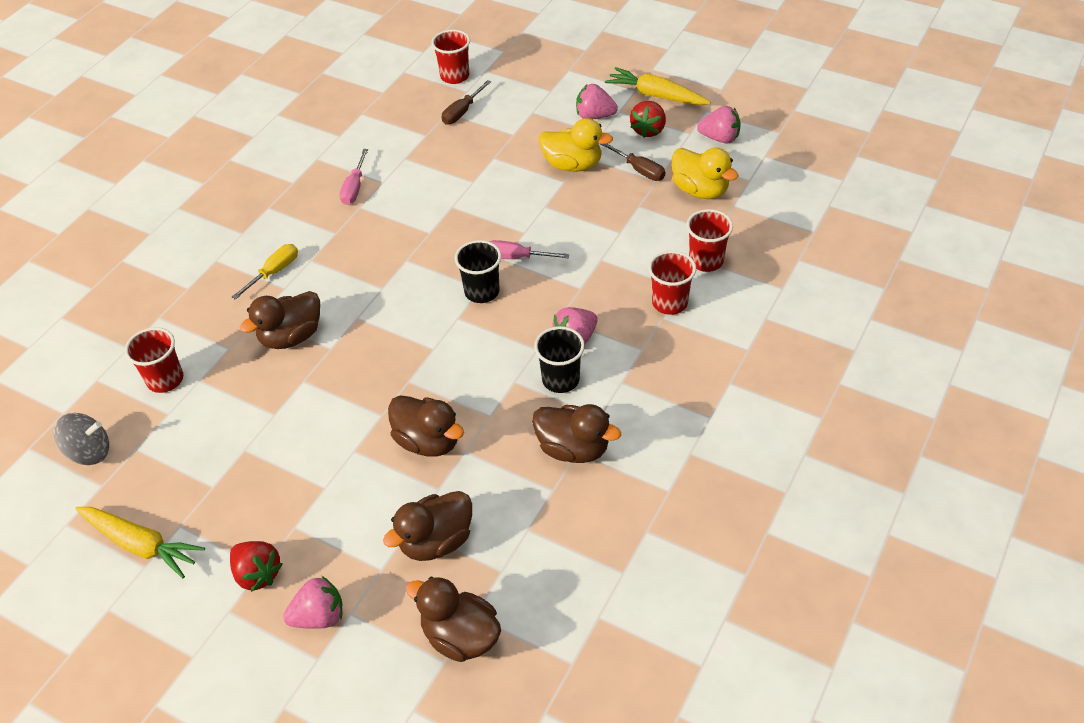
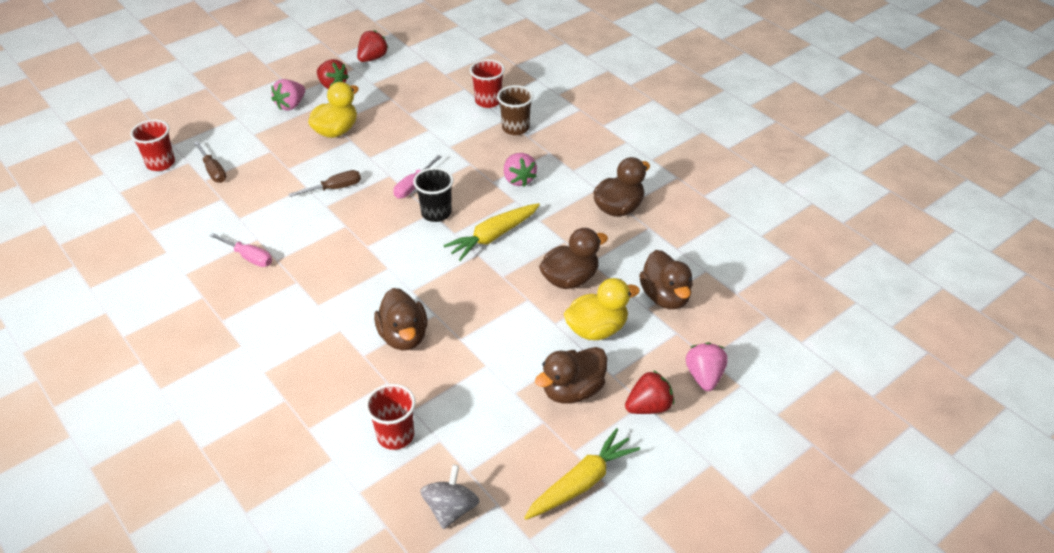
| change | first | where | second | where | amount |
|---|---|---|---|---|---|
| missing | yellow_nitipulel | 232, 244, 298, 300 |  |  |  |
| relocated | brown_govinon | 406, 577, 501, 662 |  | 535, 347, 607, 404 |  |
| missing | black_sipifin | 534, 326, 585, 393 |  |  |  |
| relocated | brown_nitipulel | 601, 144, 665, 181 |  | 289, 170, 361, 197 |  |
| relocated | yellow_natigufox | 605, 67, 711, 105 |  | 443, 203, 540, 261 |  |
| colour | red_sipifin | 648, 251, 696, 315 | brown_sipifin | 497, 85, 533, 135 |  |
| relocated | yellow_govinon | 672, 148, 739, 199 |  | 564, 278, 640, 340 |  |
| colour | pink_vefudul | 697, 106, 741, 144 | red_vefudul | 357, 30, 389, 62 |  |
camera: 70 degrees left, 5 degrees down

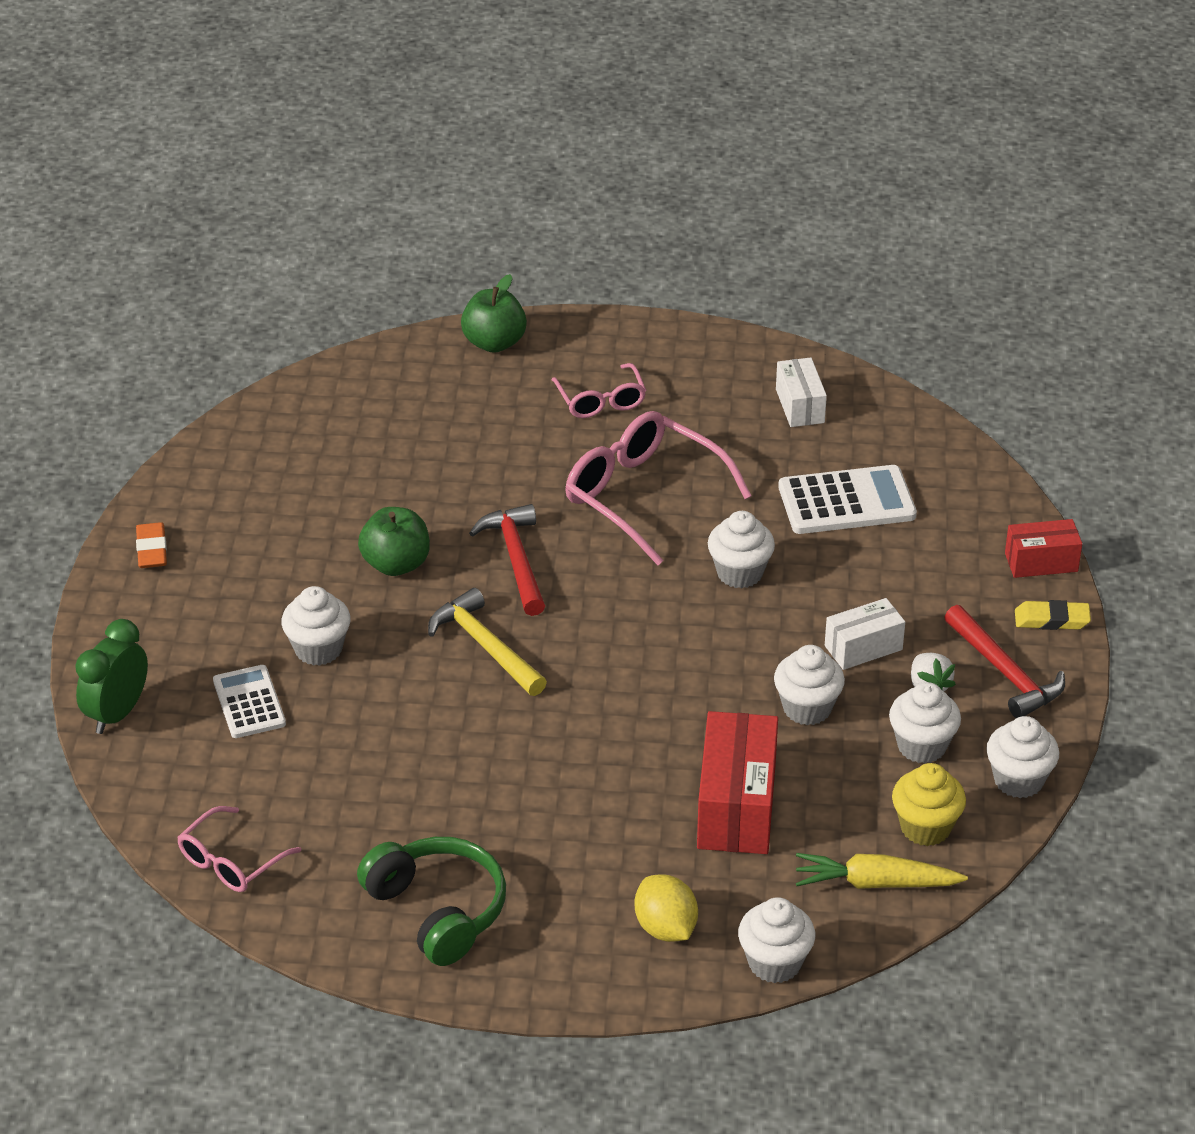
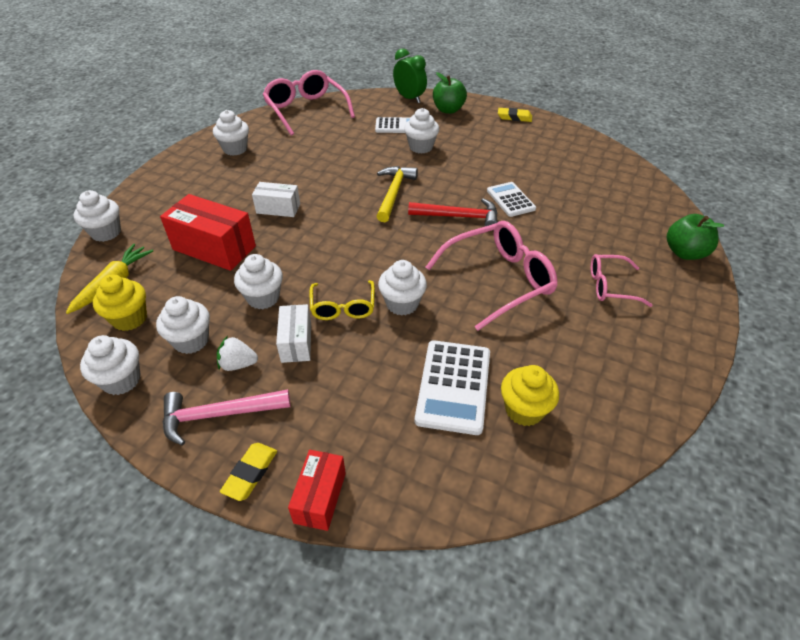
| change | first | where | second | where | amount |
|---|---|---|---|---|---|
| colour | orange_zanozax | 136, 522, 167, 568 | yellow_zanozax | 498, 108, 532, 122 |  |
| size | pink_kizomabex | 177, 806, 301, 892 |  | 262, 70, 355, 136 | x1.75 |
| exchanged | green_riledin | 357, 837, 506, 966 | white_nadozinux | 213, 110, 249, 156 |  |
| relocated | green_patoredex | 358, 507, 430, 576 |  | 433, 72, 467, 114 |  |
| spun | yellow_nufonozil | 428, 588, 547, 696 |  | 377, 166, 418, 222 | 60 degrees counterclockwise |
| missing | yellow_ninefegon | 635, 874, 698, 942 |  |  |  |
| relocated | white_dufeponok | 776, 357, 827, 427 |  | 252, 182, 300, 217 |  |
| colour | red_nufonozil | 944, 605, 1065, 718 | pink_nufonozil | 162, 389, 291, 446 |  |
| appeared |  |  | yellow_kizomabex | 310, 280, 375, 320 |  |
| appeared |  |  | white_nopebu | 487, 182, 536, 217 |  |
| appeared |  |  | yellow_nadozinux | 501, 365, 559, 426 |  |
camera: 110 degrees right, 5 degrees up

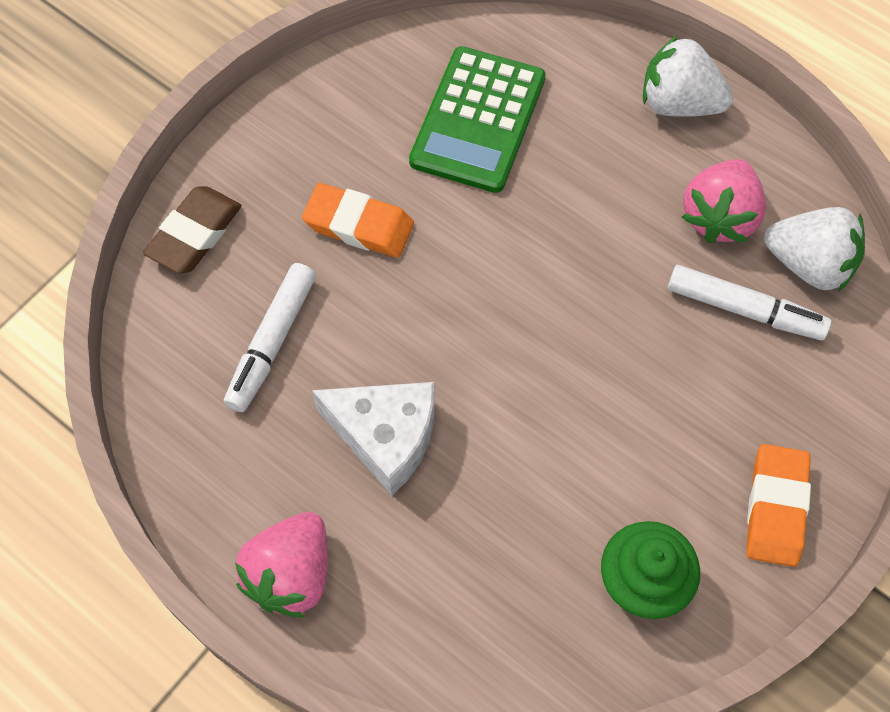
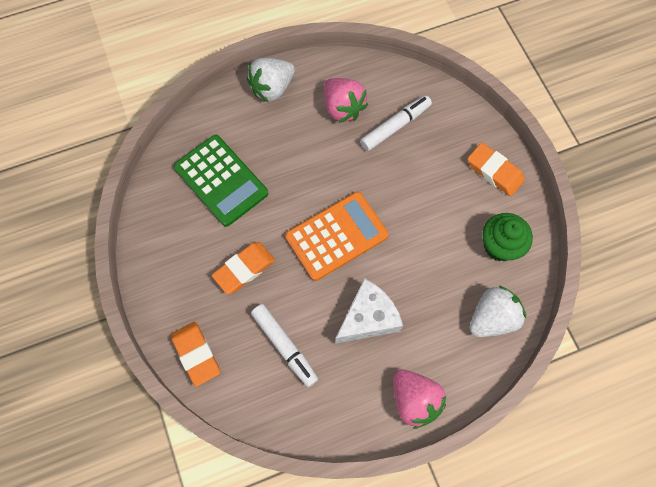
| change | first | where | second | where | amount |
|---|---|---|---|---|---|
| colour | brown_zanozax | 143, 186, 242, 274 | orange_zanozax | 171, 322, 220, 387 |  |
| relocated | white_vefudul | 764, 207, 865, 292 |  | 469, 285, 526, 337 |  |
| appeared |  |  | orange_nopebu | 285, 192, 389, 281 |  |
camera: 60 degrees left, 5 degrees up

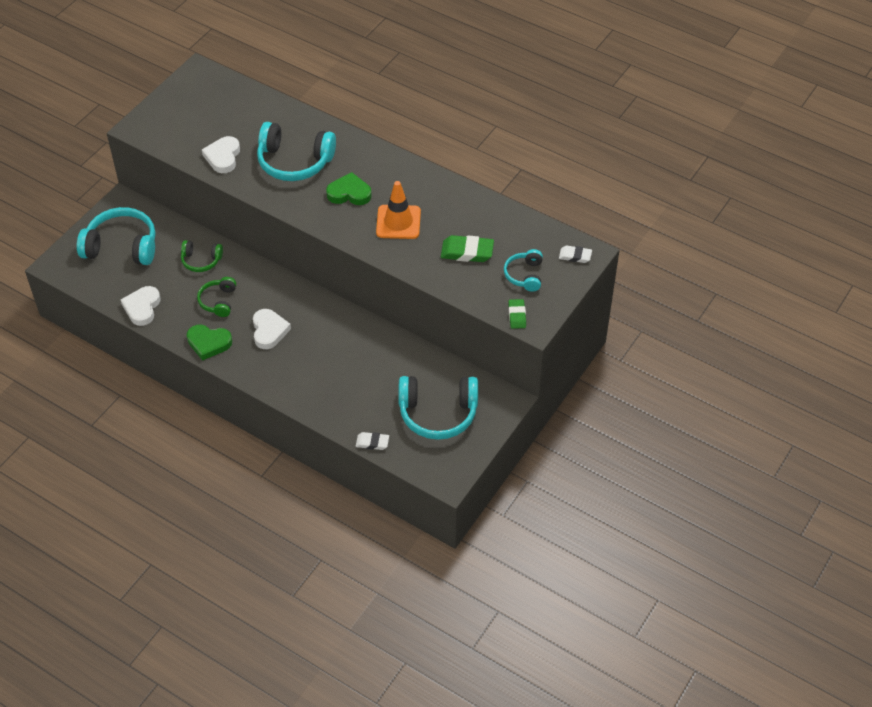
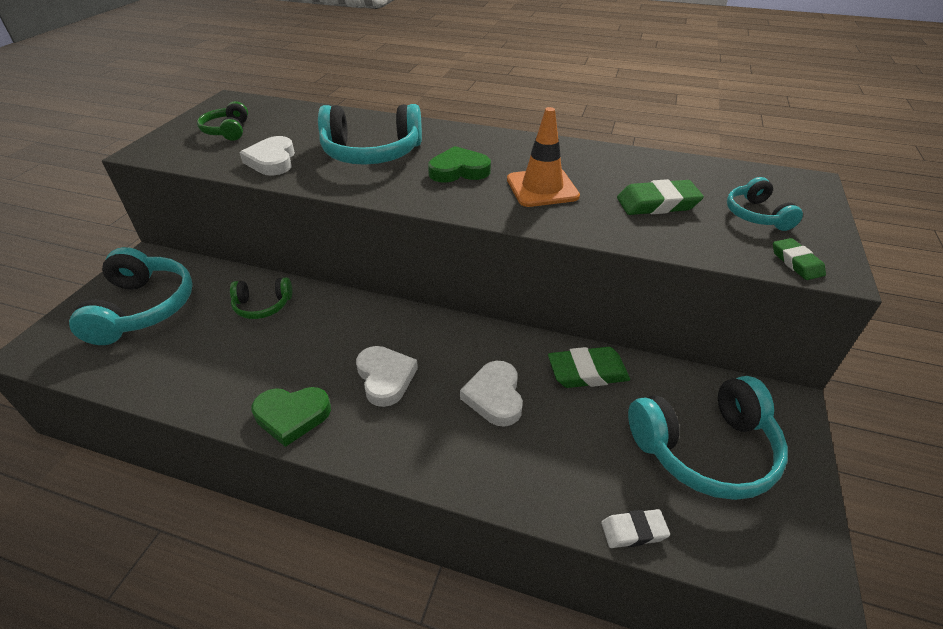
| change | first | where | second | where | amount |
|---|---|---|---|---|---|
| spun | turquoise_riledin | 77, 207, 156, 265 |  | 69, 247, 193, 345 | 90 degrees clockwise |
| relocated | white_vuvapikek | 121, 286, 161, 326 |  | 460, 361, 523, 427 |  |
| relocated | green_riledin | 197, 277, 236, 317 |  | 197, 101, 248, 141 |  |
| missing | white_zanozax | 559, 245, 592, 263 |  |  |  |
| appeared |  |  | green_zanozax | 548, 347, 630, 388 |  |
camera: 15 degrees left, 10 degrees down

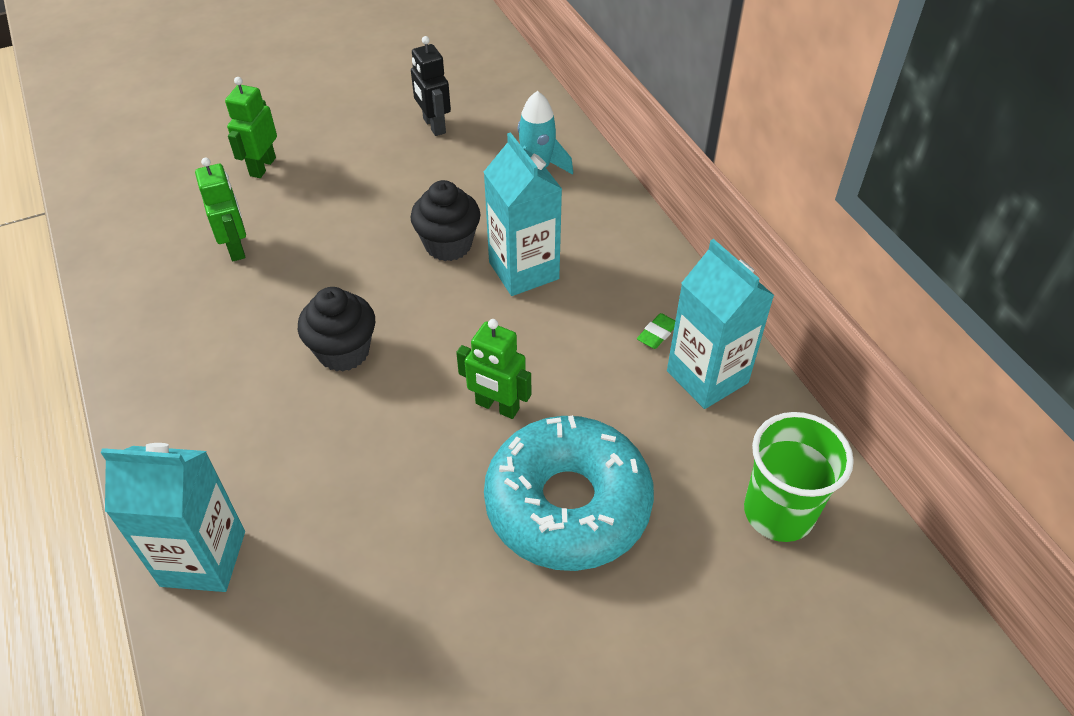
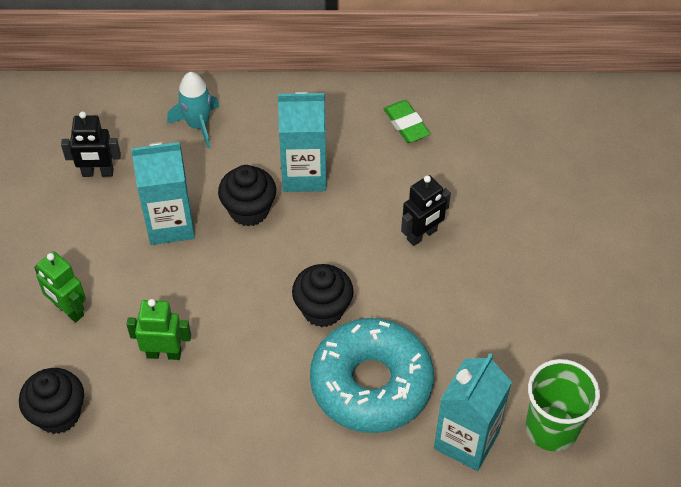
| change | first | where | second | where | amount |
|---|---|---|---|---|---|
| colour | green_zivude | 456, 319, 531, 419 | black_zivude | 401, 175, 451, 246 |  |
| relocated | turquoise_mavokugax | 484, 415, 654, 571 |  | 310, 318, 434, 433 |  |
| size | green_zanozax | 637, 313, 675, 349 |  | 384, 100, 430, 143 | x1.56 |
| relocated | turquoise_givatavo | 667, 239, 775, 409 |  | 131, 142, 195, 245 |  |
| relocated | green_sipifin | 744, 412, 854, 542 |  | 526, 359, 600, 451 |  |
| appeared |  |  | black_nadozinux | 19, 368, 84, 434 |  |
camera: 65 degrees left, 5 degrees up

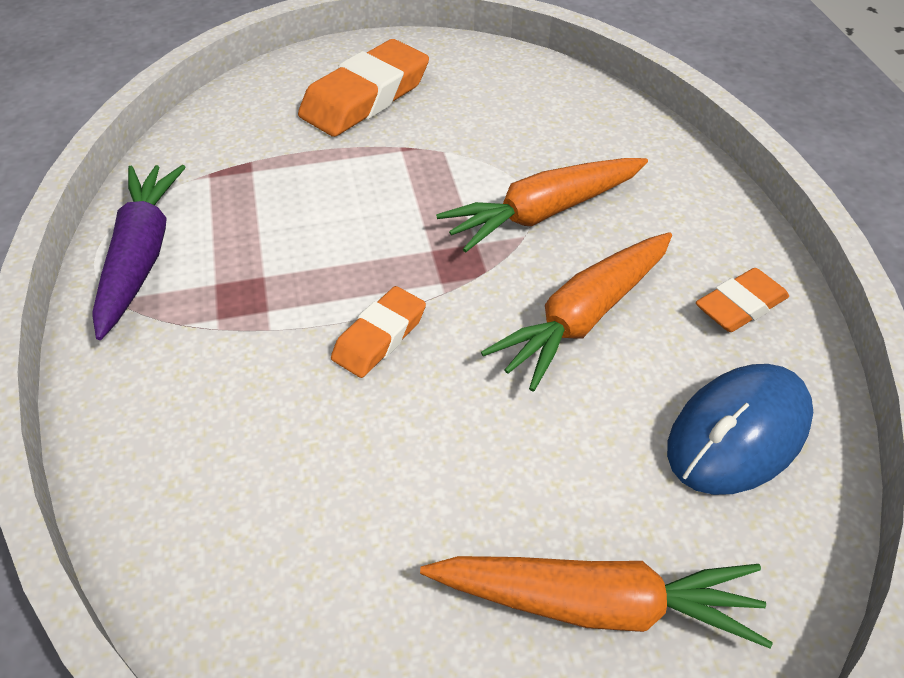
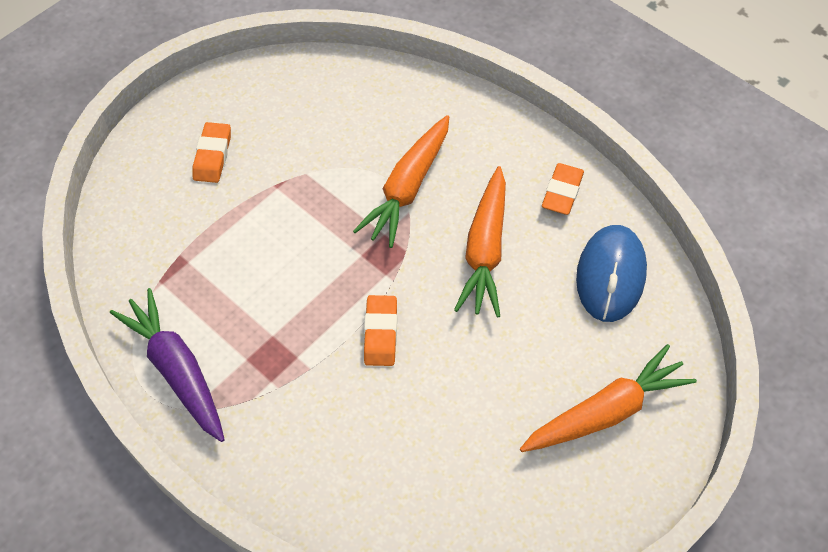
| change | first | where | second | where | amount |
|---|---|---|---|---|---|
| size | orange_zanozax | 298, 39, 429, 137 |  | 192, 122, 231, 183 | x0.58 |
camera: 35 degrees left, 10 degrees up

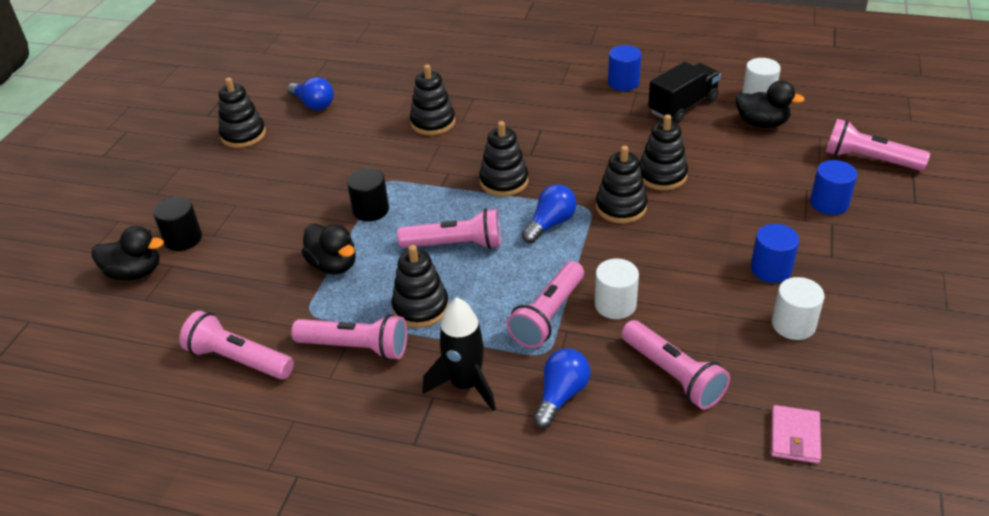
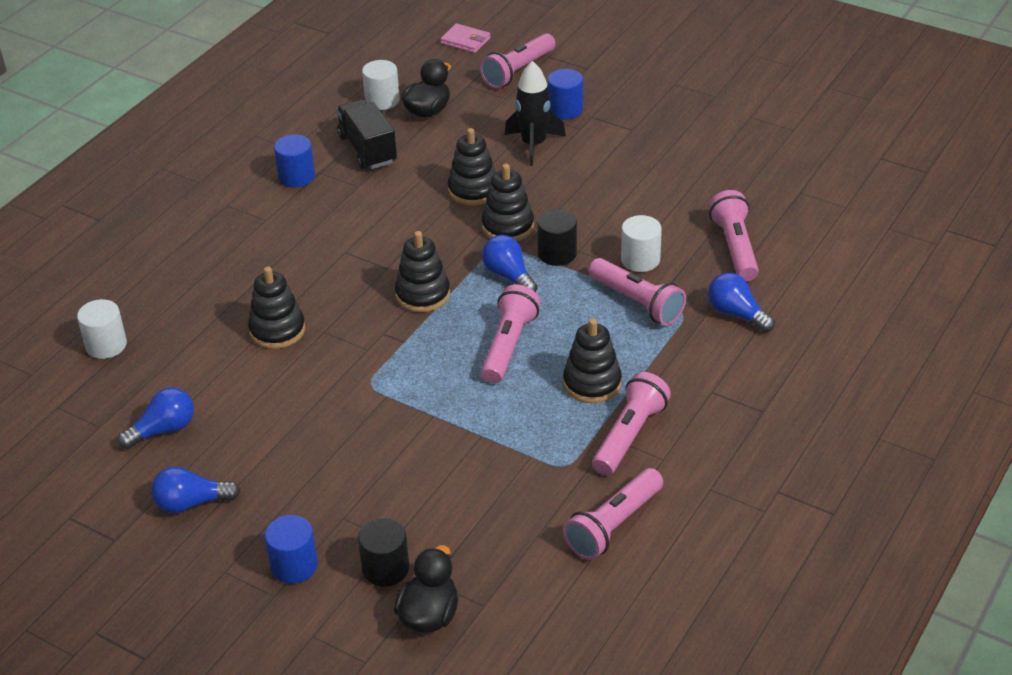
| change | first | where | second | where | amount |
|---|---|---|---|---|---|
| exchanged | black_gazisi | 218, 78, 266, 148 | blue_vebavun | 151, 467, 240, 513 |  |
| missing | black_govinon | 301, 223, 356, 274 |  |  |  |
| relocated | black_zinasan | 347, 168, 389, 222 |  | 537, 209, 577, 266 |  |
| relocated | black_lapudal | 423, 297, 496, 411 |  | 505, 61, 566, 166 |  |
| spun | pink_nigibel | 621, 320, 730, 410 |  | 709, 190, 759, 281 | 75 degrees counterclockwise |
| relocated | blue_zinasan | 751, 224, 799, 283 |  | 265, 515, 318, 584 |  |
| relocated | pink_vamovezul | 771, 405, 821, 464 |  | 440, 23, 490, 53 |  |
| relocated | white_zinasan | 772, 277, 824, 340 |  | 77, 299, 127, 359 |  |
camera: 75 degrees left, 0 degrees up

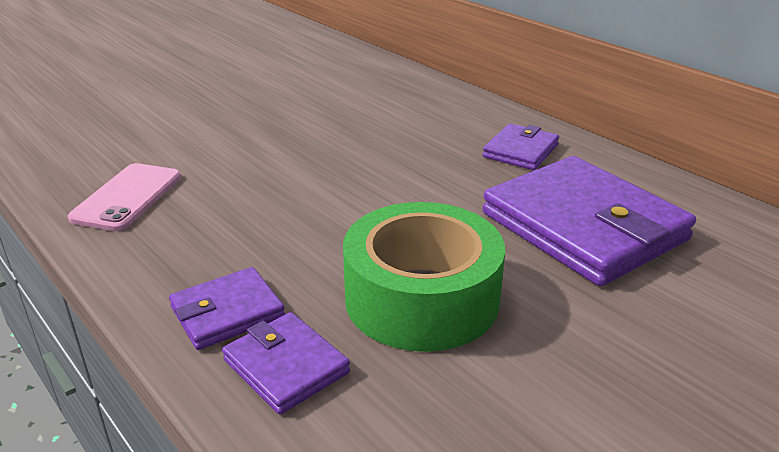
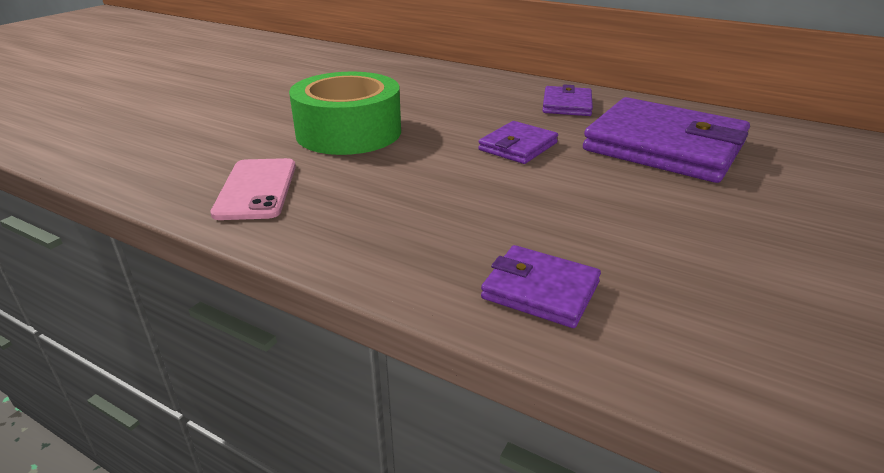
| change | first | where | second | where | amount |
|---|---|---|---|---|---|
| relocated | purple_vamovezul | 169, 267, 285, 350 |  | 478, 121, 558, 164 |  |
| relocated | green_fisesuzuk | 343, 202, 505, 352 |  | 289, 72, 401, 155 |  |
camera: 20 degrees left, 0 degrees up

